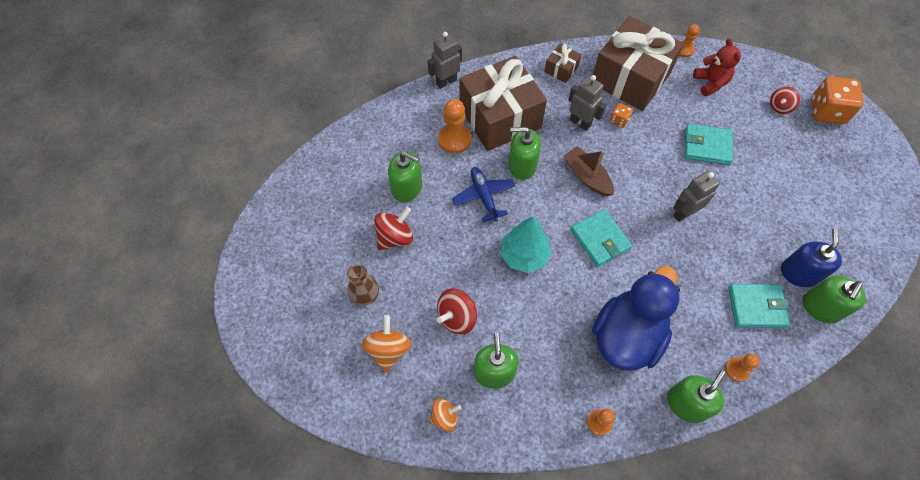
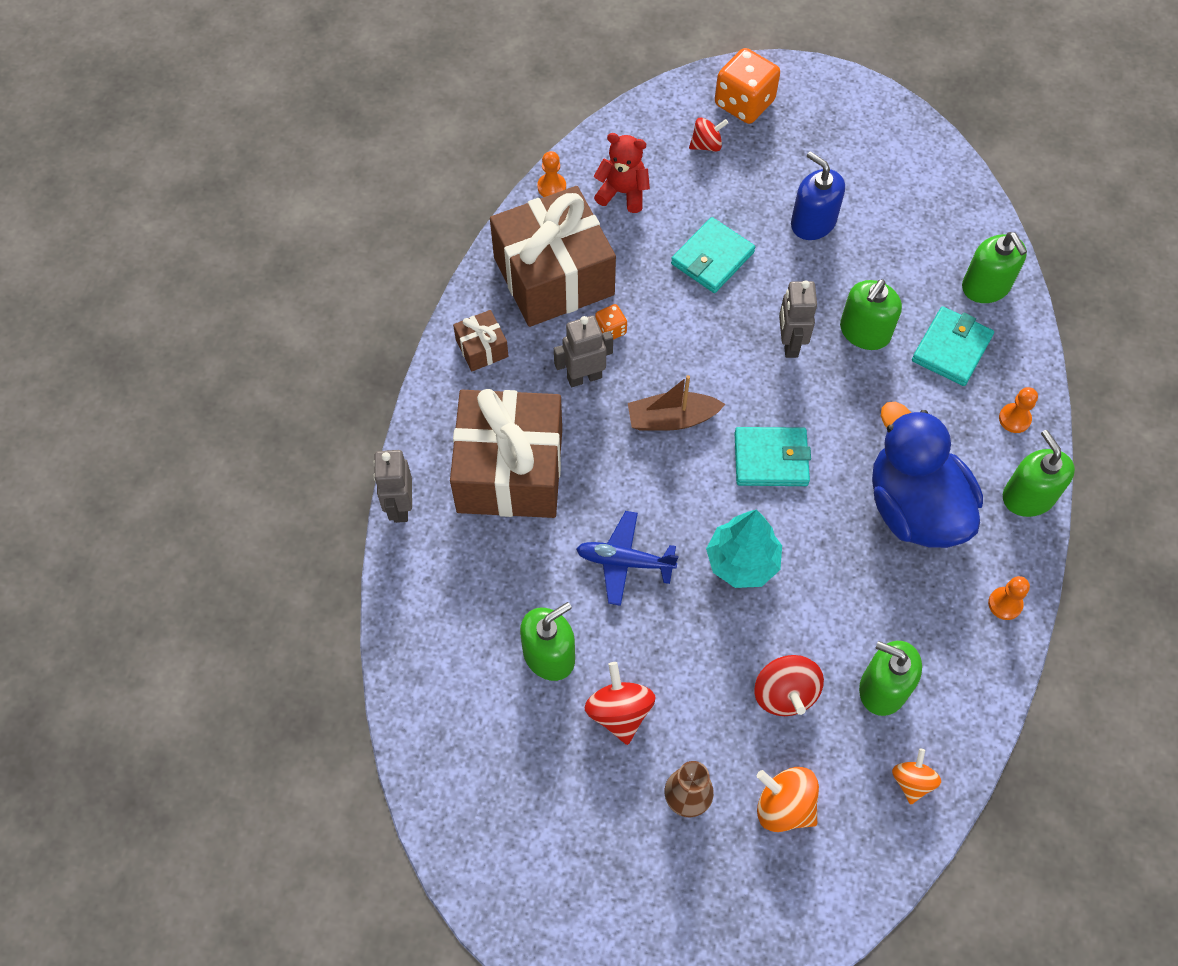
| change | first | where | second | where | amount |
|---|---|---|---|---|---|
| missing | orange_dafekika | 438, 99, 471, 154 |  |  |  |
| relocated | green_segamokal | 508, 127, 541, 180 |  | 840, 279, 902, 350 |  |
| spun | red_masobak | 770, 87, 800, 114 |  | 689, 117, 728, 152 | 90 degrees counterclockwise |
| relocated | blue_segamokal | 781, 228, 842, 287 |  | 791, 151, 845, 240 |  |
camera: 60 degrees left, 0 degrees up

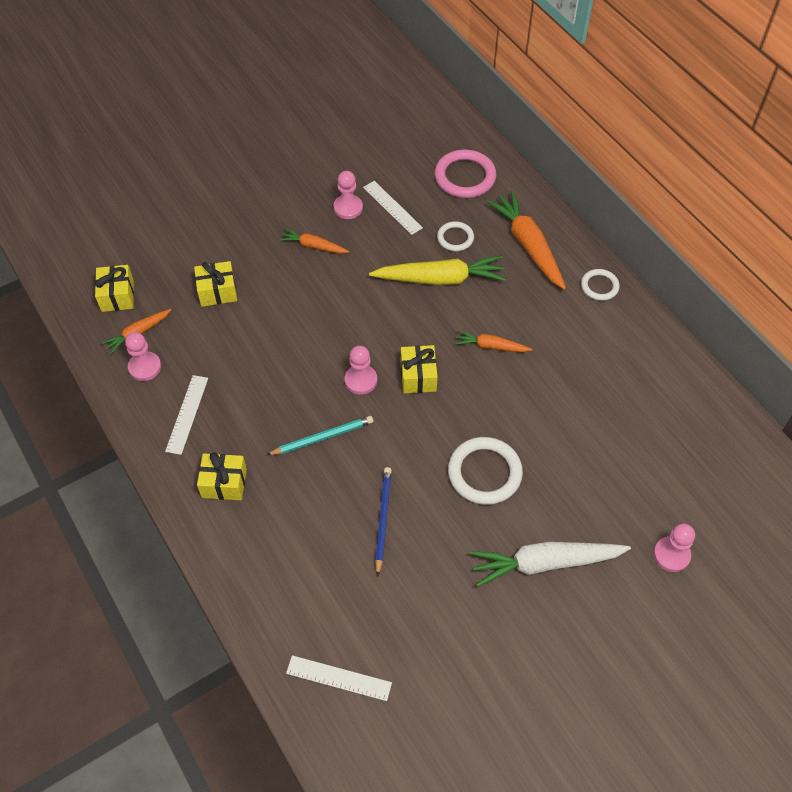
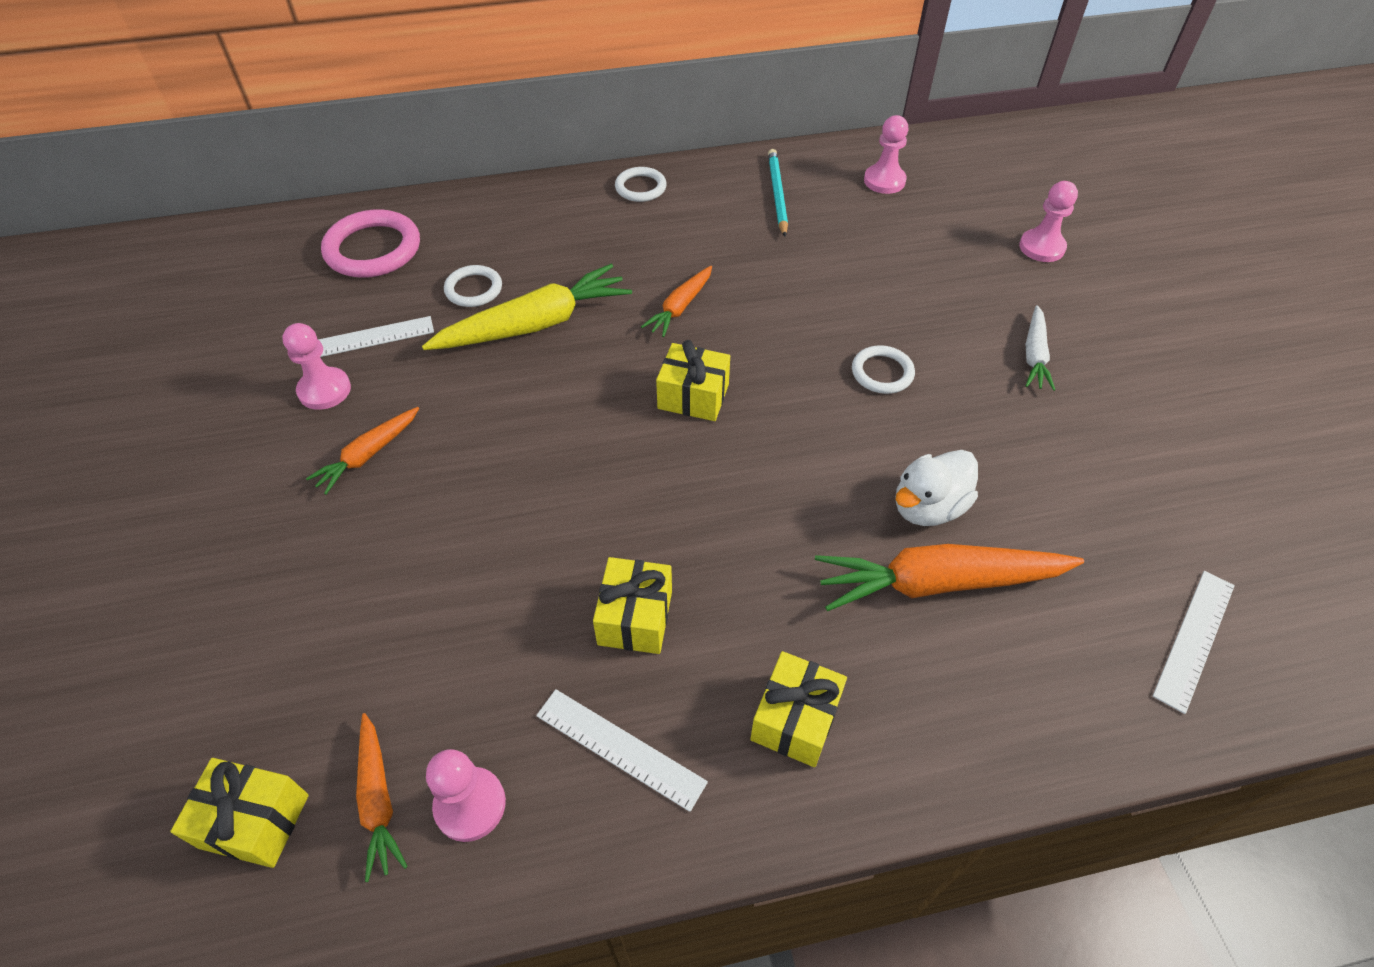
| change | first | where | second | where | amount |
|---|---|---|---|---|---|
| relocated | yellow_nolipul | 194, 261, 237, 307 |  | 593, 557, 672, 654 |  |
| relocated | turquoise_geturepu | 267, 416, 373, 455 |  | 768, 149, 788, 237 |  |
| relocated | pink_dafekika | 345, 346, 377, 394 |  | 864, 115, 908, 194 |  |
| spun | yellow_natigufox | 369, 255, 506, 285 |  | 422, 264, 632, 350 | 45 degrees clockwise |
| exchanged | blue_geturepu | 375, 467, 392, 577 | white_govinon | 896, 450, 978, 526 |  |
| size | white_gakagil | 448, 437, 523, 505 |  | 852, 346, 915, 394 | x0.58 |
| size | white_natigufox | 470, 542, 631, 587 |  | 1026, 305, 1055, 391 | x0.54 |
| relocated | orange_natigufox | 486, 191, 566, 290 |  | 815, 544, 1084, 611 |  |
camera: 70 degrees left, 5 degrees down

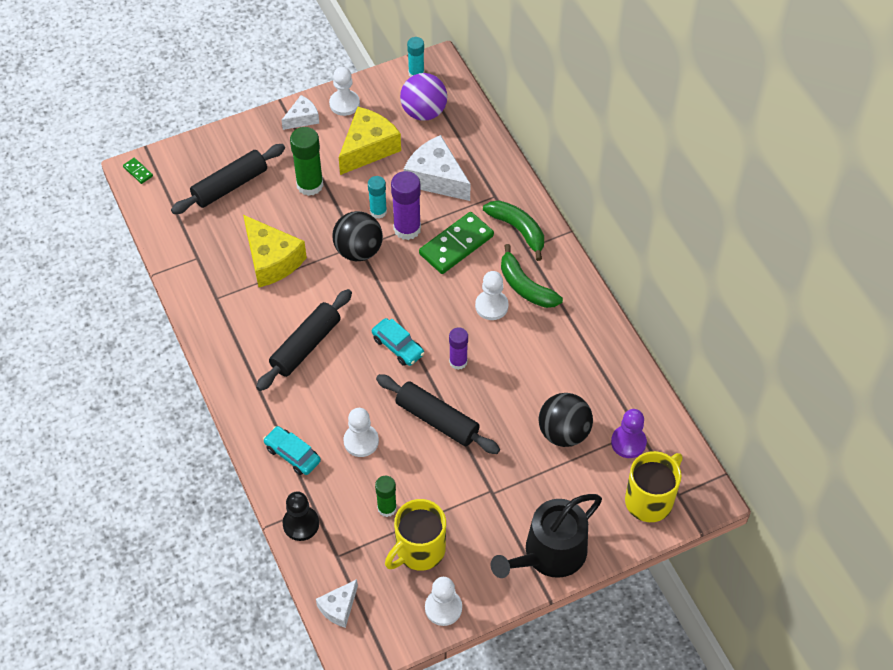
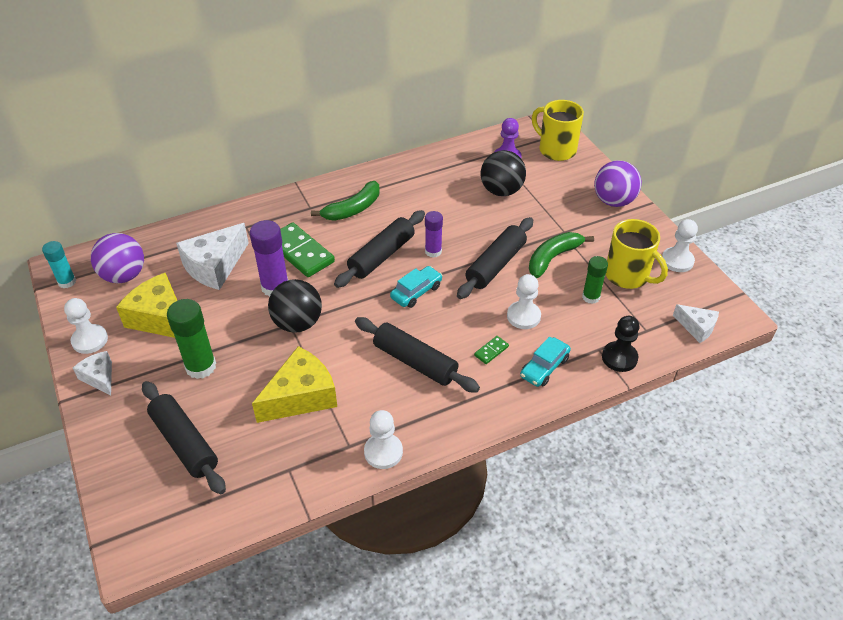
| change | first | where | second | where | amount |
|---|---|---|---|---|---|
| relocated | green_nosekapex | 123, 158, 153, 184 |  | 474, 336, 509, 364 |  |
| missing | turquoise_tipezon | 368, 176, 387, 219 |  |  |  |
| relocated | white_dafekika | 475, 271, 509, 320 |  | 364, 410, 403, 469 |  |
| relocated | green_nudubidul | 483, 200, 544, 261 |  | 529, 232, 594, 278 |  |
| exchanged | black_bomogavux | 491, 494, 602, 578 | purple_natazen | 594, 160, 642, 207 |  |
| appeared |  |  | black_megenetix | 334, 210, 425, 288 |  |
camera: 90 degrees left, 10 degrees down

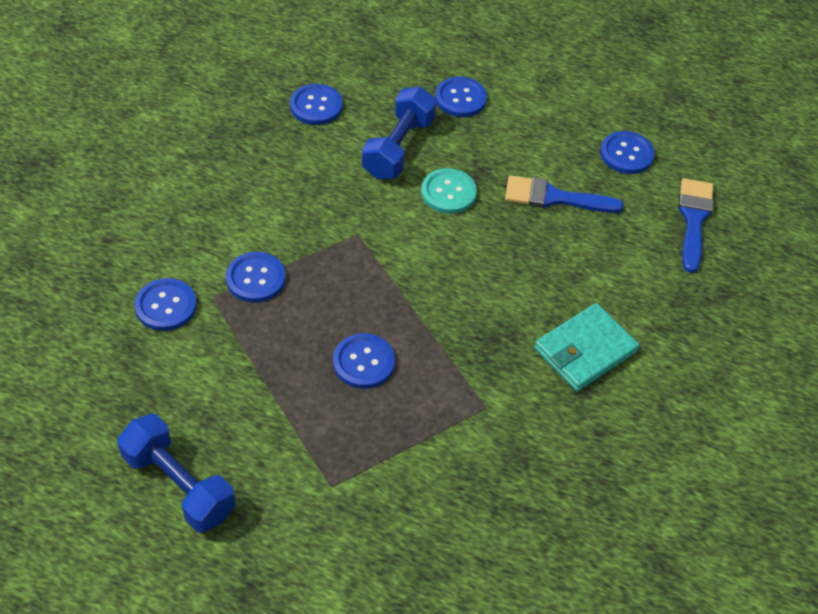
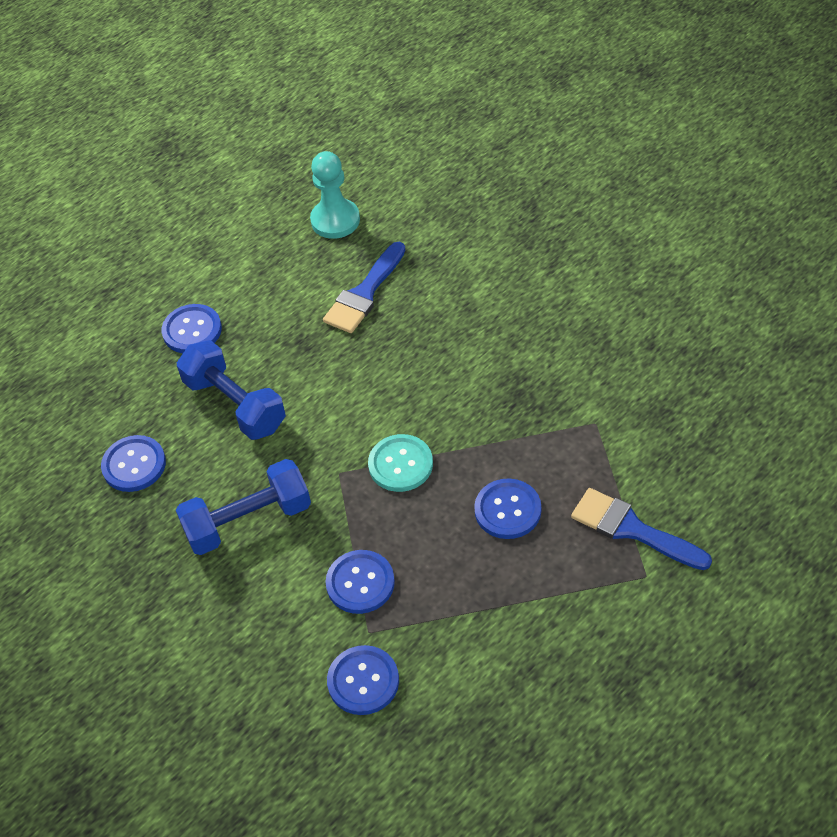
| change | first | where | second | where | amount |
|---|---|---|---|---|---|
| relocated | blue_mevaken | 117, 414, 236, 533 |  | 176, 459, 311, 555 |  |
| relocated | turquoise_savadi | 421, 168, 477, 214 |  | 368, 434, 433, 492 |  |
| missing | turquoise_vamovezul | 534, 303, 640, 392 |  |  |  |
| exchanged | blue_savadi | 600, 131, 655, 174 | turquoise_dafekika | 310, 151, 360, 239 |  |
| relocated | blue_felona | 678, 178, 714, 273 |  | 571, 488, 712, 570 |  |
camera: 60 degrees left, 0 degrees up

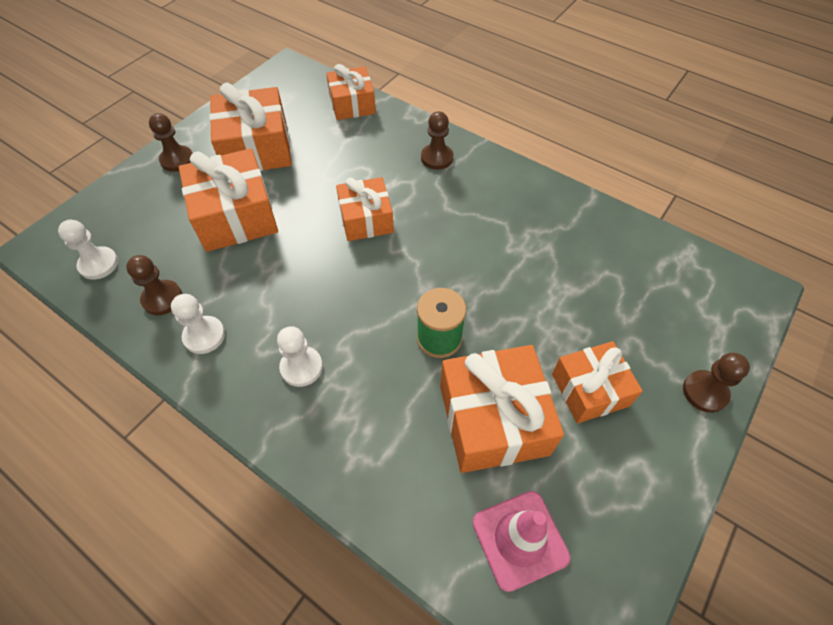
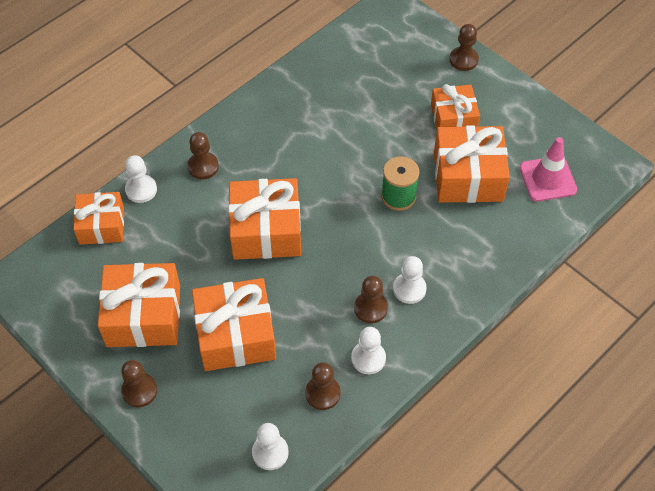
| change | first | where | second | where | amount |
|---|---|---|---|---|---|
| size | orange_nolipul | 336, 177, 394, 241 |  | 228, 178, 301, 260 | x1.54 |
| appeared |  |  | white_dafekika | 125, 155, 157, 203 |  |
| appeared |  |  | brown_dafekika | 354, 276, 388, 323 |  |
camera: 80 degrees left, 0 degrees up

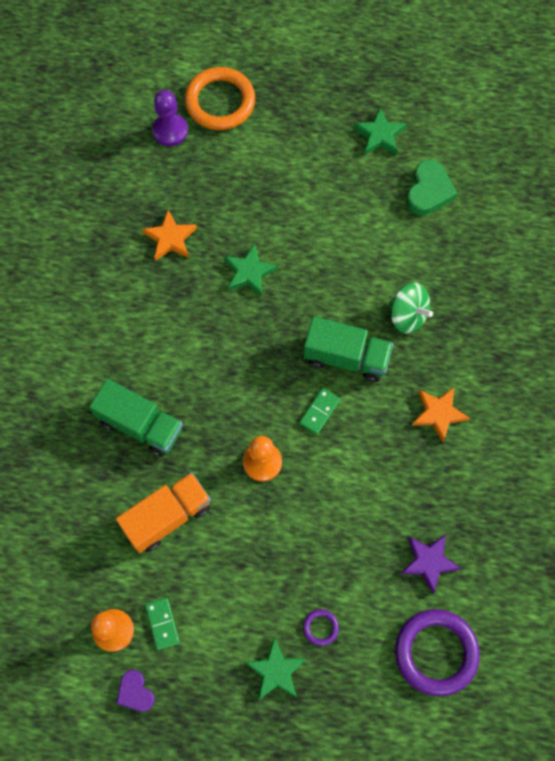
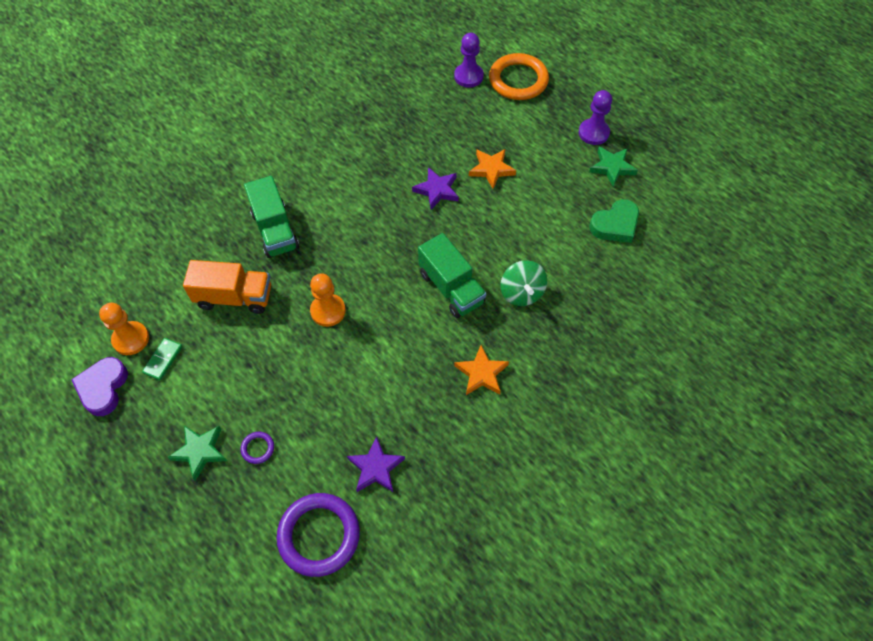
| change | first | where | second | where | amount |
|---|---|---|---|---|---|
| size | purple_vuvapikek | 116, 670, 155, 712 |  | 71, 357, 128, 416 | x1.55 |
| relocated | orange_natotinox | 142, 210, 197, 261 |  | 469, 149, 516, 189 |  |
| colour | green_natotinox | 224, 244, 278, 297 | purple_natotinox | 412, 167, 459, 210 |  |
| missing | green_nosekapex | 299, 388, 340, 435 |  |  |  |
| appeared |  |  | purple_dafekika | 579, 90, 612, 145 |  |
camera: 40 degrees right, 10 degrees down

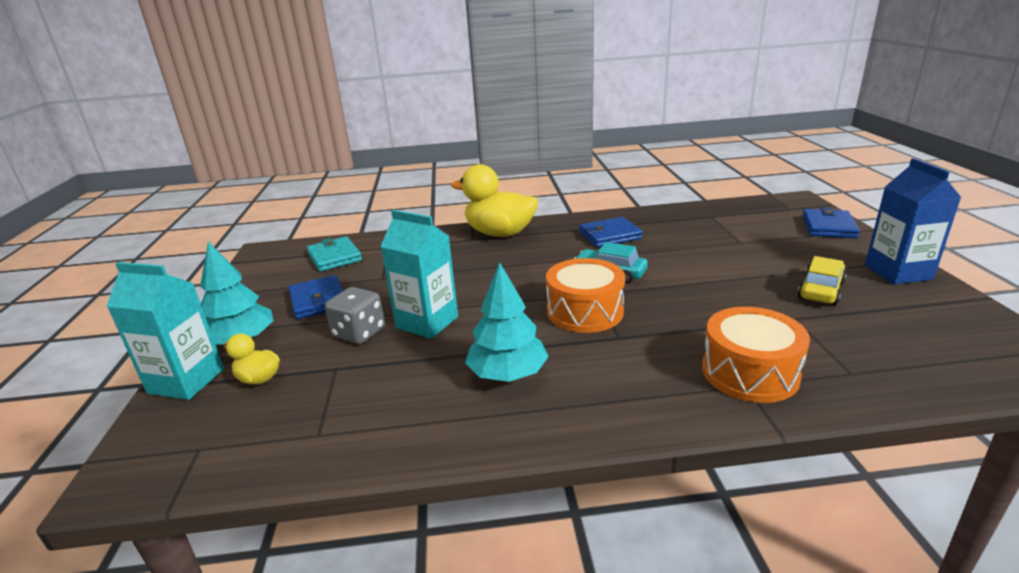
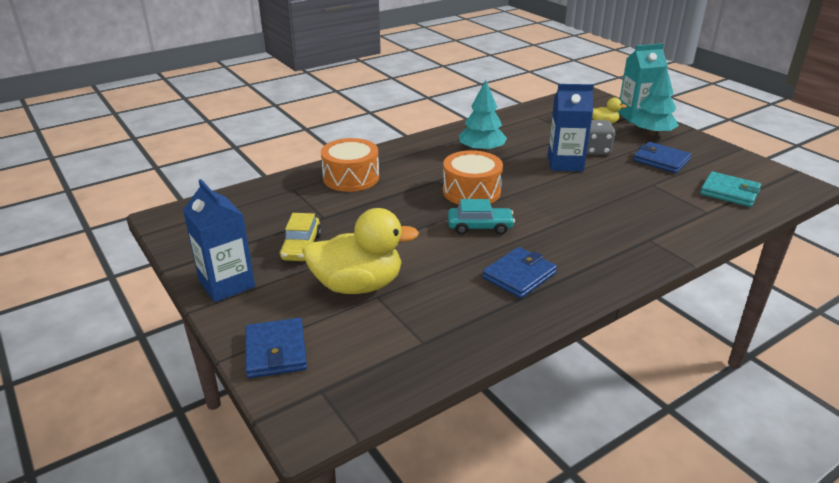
| change | first | where | second | where | amount |
|---|---|---|---|---|---|
| colour | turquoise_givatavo | 380, 210, 458, 339 | blue_givatavo | 548, 84, 593, 172 |  |
| relocated | yellow_govinon | 451, 164, 538, 237 |  | 302, 208, 419, 294 |  |
camera: 150 degrees right, 5 degrees up

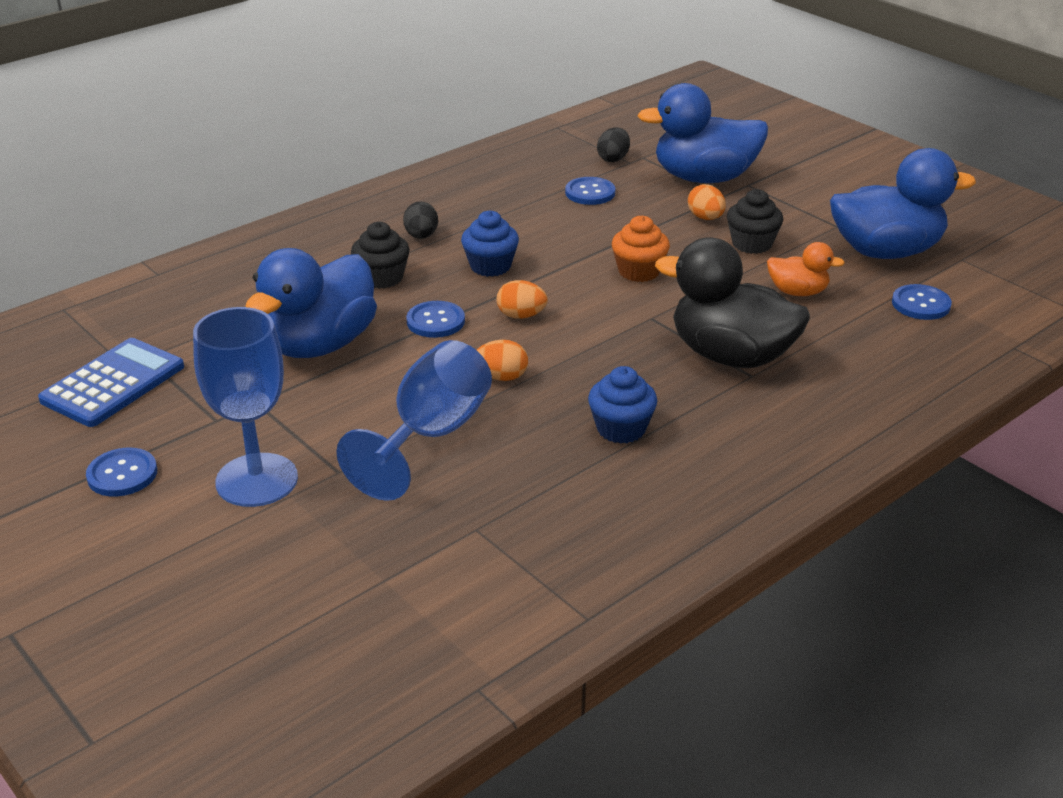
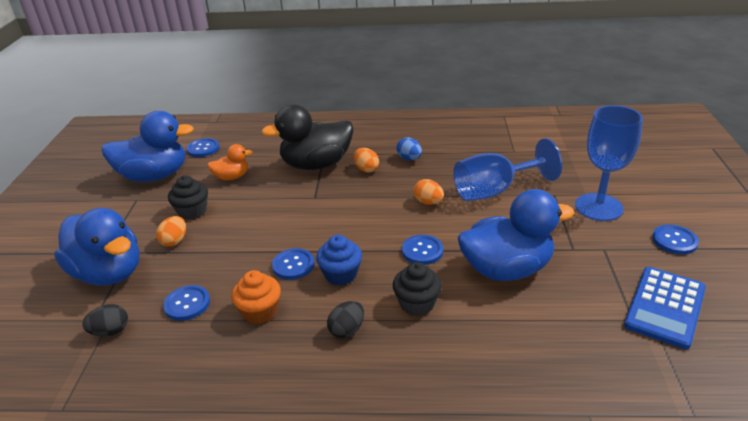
| change | first | where | second | where | amount |
|---|---|---|---|---|---|
| spun | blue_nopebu | 38, 338, 184, 427 |  | 624, 267, 706, 349 | 45 degrees counterclockwise |
| relocated | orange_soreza | 497, 280, 547, 319 |  | 354, 148, 379, 173 |  |
| exchanged | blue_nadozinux | 588, 366, 657, 444 | blue_soreza | 396, 137, 422, 161 |  |
| relocated | orange_nadozinux | 612, 216, 670, 282 |  | 231, 270, 281, 324 |  |
| spun | black_govinon | 655, 238, 810, 368 |  | 261, 104, 353, 170 | 90 degrees clockwise |
| spun | orange_govinon | 767, 242, 845, 296 |  | 207, 144, 253, 180 | 105 degrees clockwise |
| spun | blue_govinon | 830, 148, 976, 259 |  | 101, 111, 194, 182 | 135 degrees clockwise |
| appeared |  |  | blue_savadi | 272, 248, 315, 280 |  |
camera: 135 degrees left, 0 degrees up

